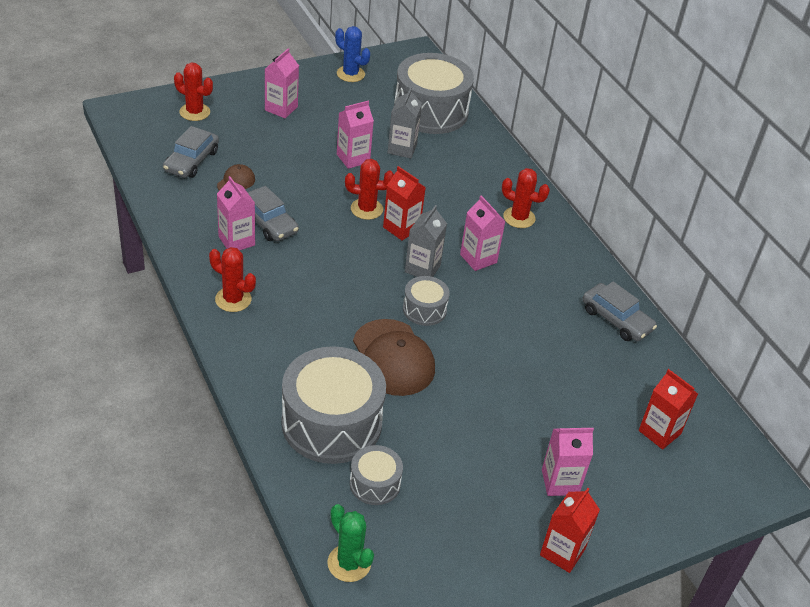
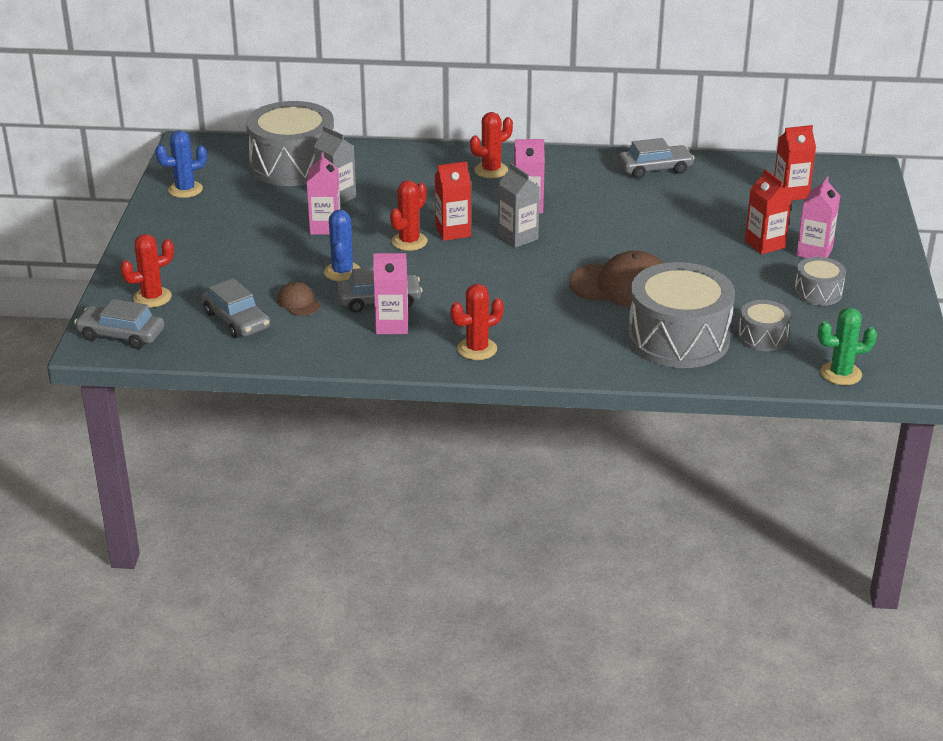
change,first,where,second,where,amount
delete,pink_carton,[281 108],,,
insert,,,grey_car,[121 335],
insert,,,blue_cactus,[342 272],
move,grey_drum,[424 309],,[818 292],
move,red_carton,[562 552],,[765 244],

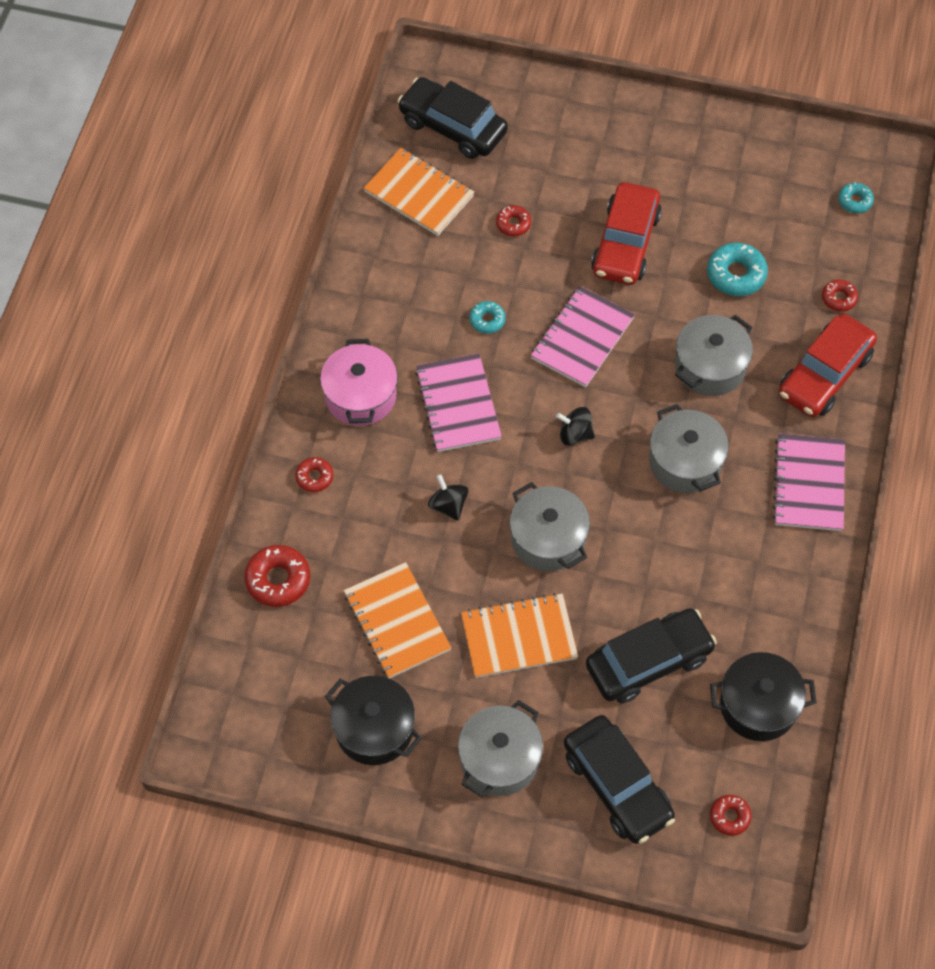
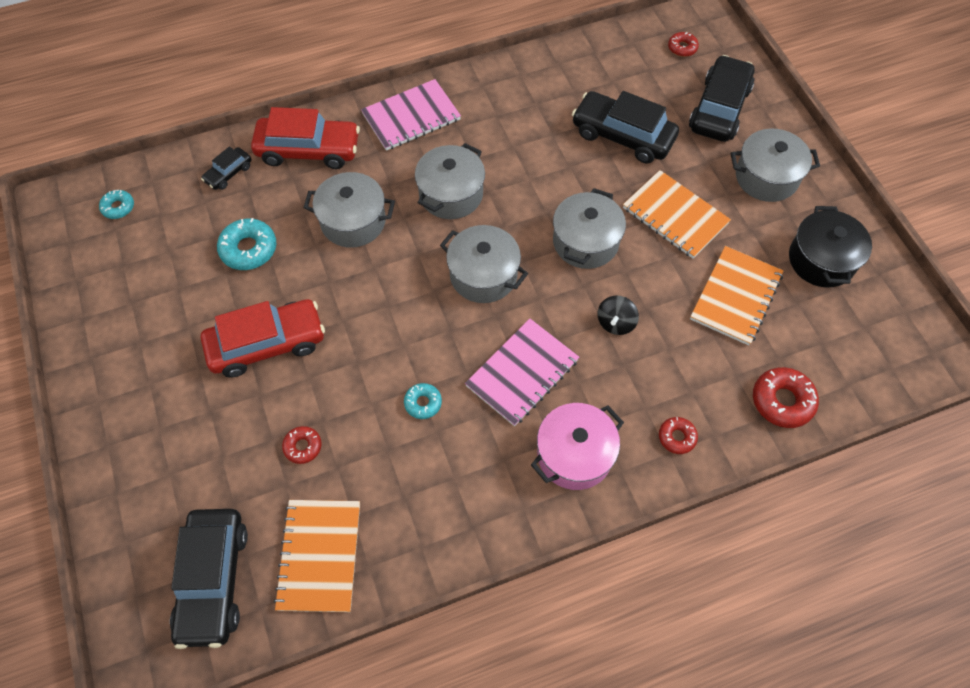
change,first,where,second,where,amount
delete,pink_notebook,[582 338],,,
delete,black_pot,[758 705],,,
replace,black_spinning_top,[575 434],grey_pot,[483 275],
replace,red_donut,[839 298],black_car,[228 173],

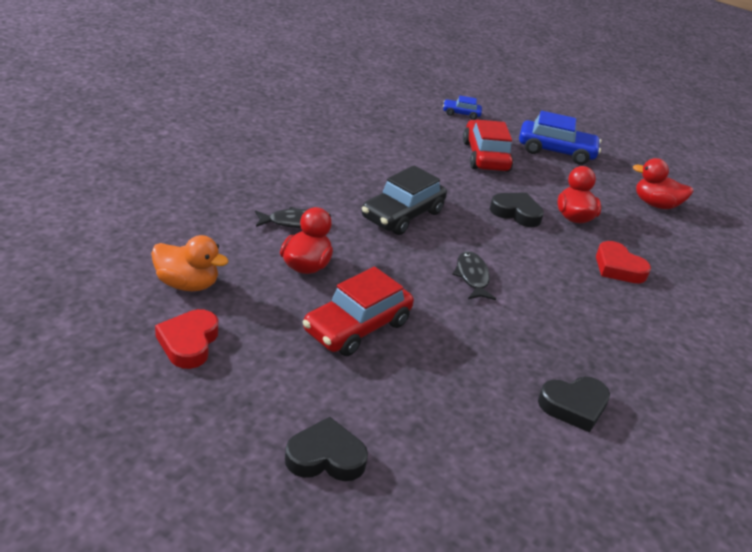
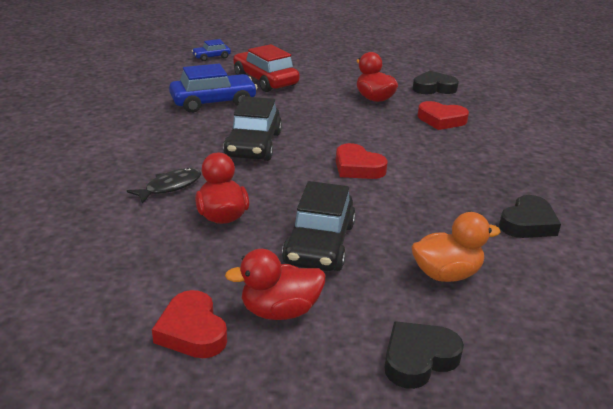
change,first,where,second,where,amount
move,orange_duck,[187 284],,[446 274],
move,black_heart,[516 213],,[433 88],
move,blue_car,[556 151],,[213 102],
move,red_duck,[655 204],,[280 311],
replace,black_fish,[472 277],red_heart,[357 167],
recolor,red_car,[357 327],black_car,[319 244],

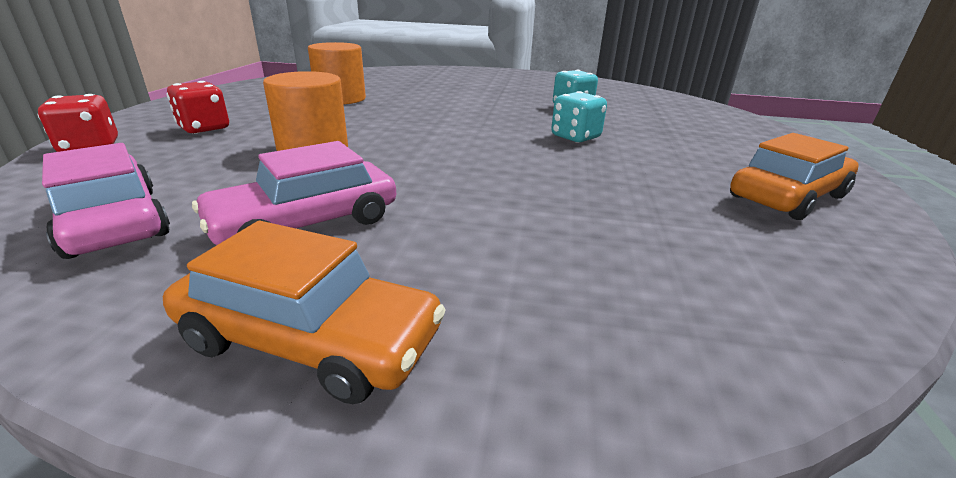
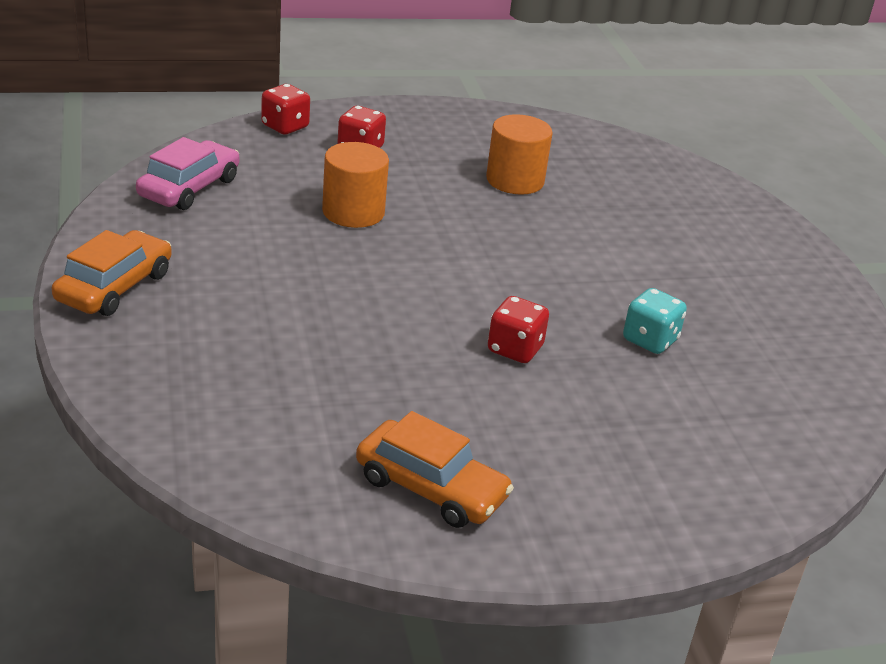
change,first,where,second,where,amount
delete,pink_car,[306 223],,,
recolor,turquoise_dice,[575 137],red_dice,[515 349],
rotate,orange_car,[311 339],,[114 287],150 degrees counterclockwise

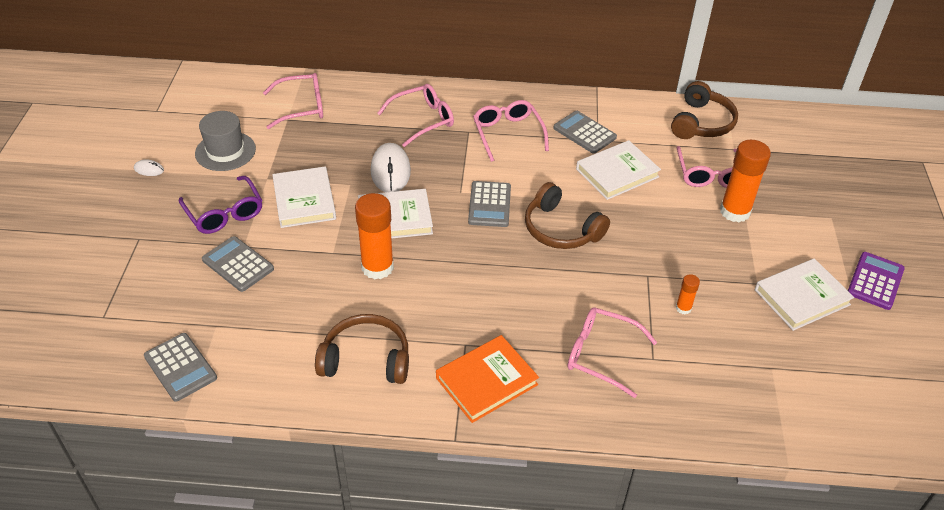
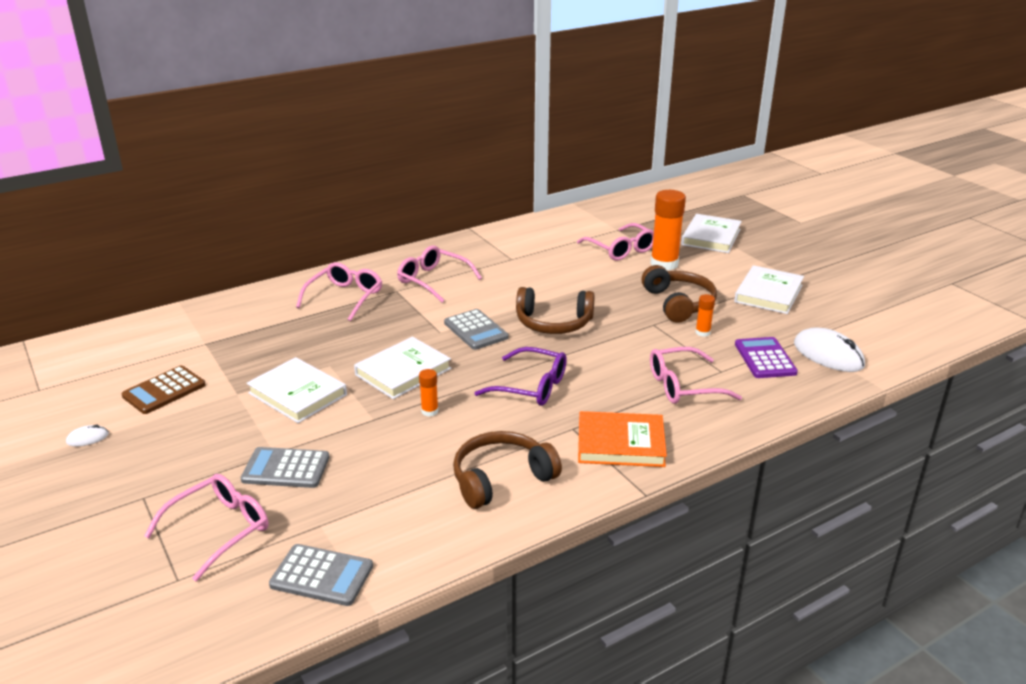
change,first,where,second,where,amount
delete,grey_calculator,[584 133],,,
move,purple_glasses,[225 214],,[532 387],
move,pink_glasses,[302 107],,[220 529],
move,white_mouse,[390 171],,[828 355],
move,white_book,[617 173],,[711 237],
move,brown_headphones,[701 123],,[678 303],
move,purple_calculator,[875 281],,[765 358],
replace,grey_hat,[225 151],brown_calculator,[164 391],
rotate,orange_book,[486 381],,[620 443],75 degrees clockwise
resize,orange_glue_stick,[377 267],,[429 411],x0.47

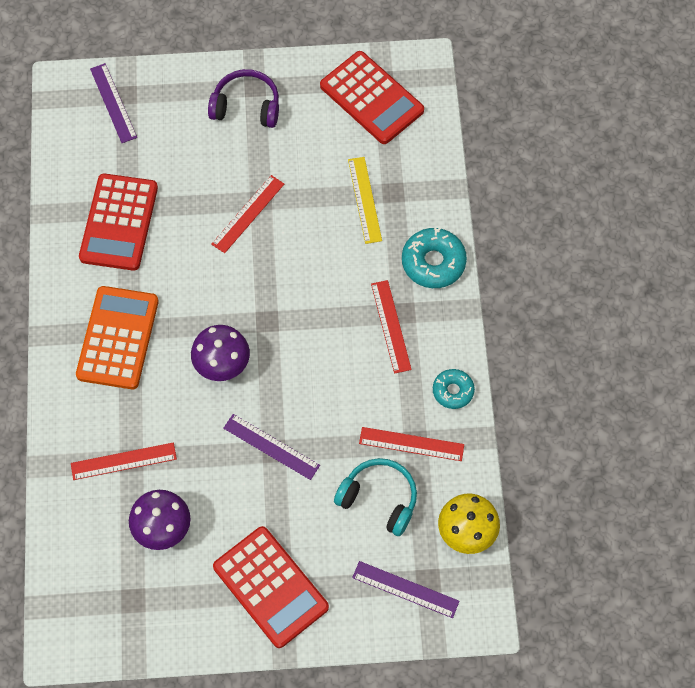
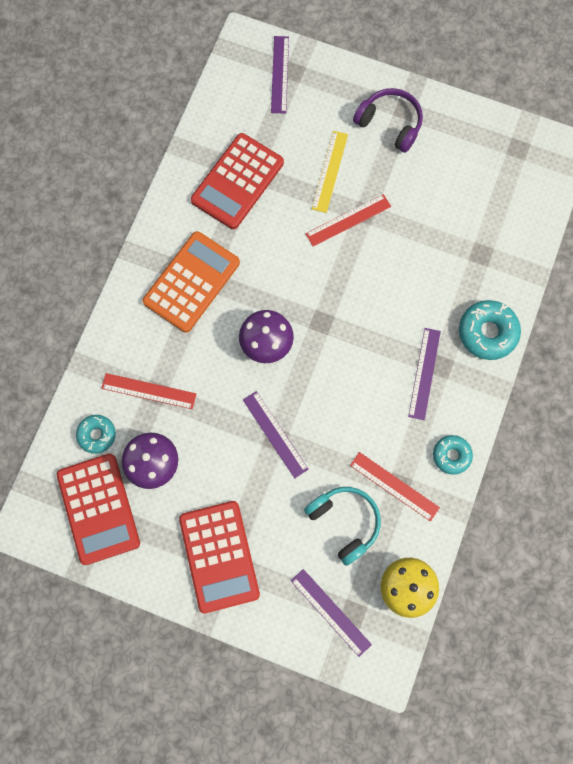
change,first,where,second,where,amount
insert,,,turquoise_donut,[97 435],
move,red_calculator,[371 98],,[98 508],
move,yellow_ruler,[364 200],,[329 171],
recolor,red_ruler,[390 326],purple_ruler,[424 373],

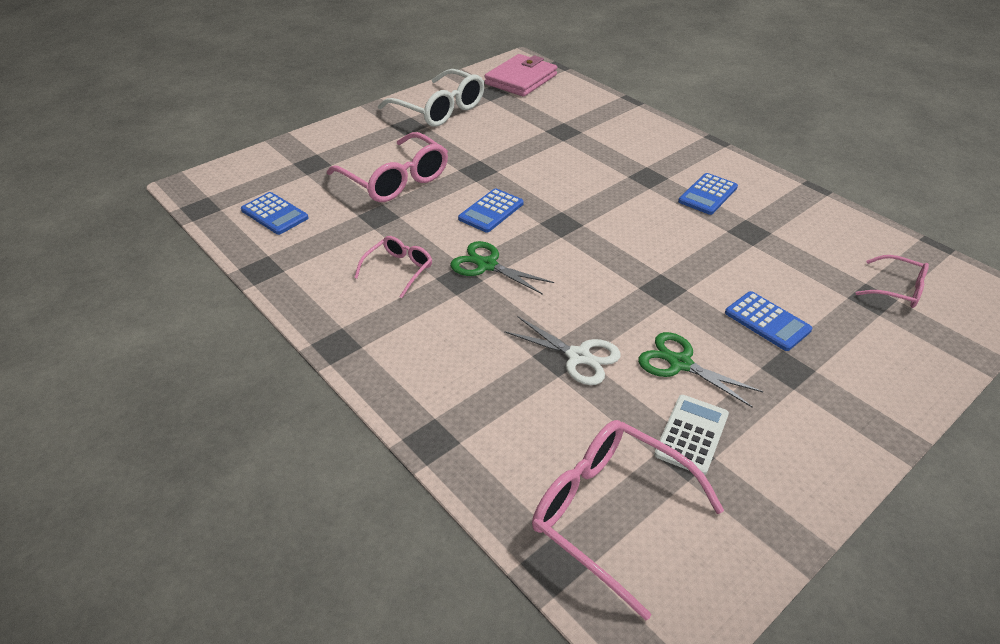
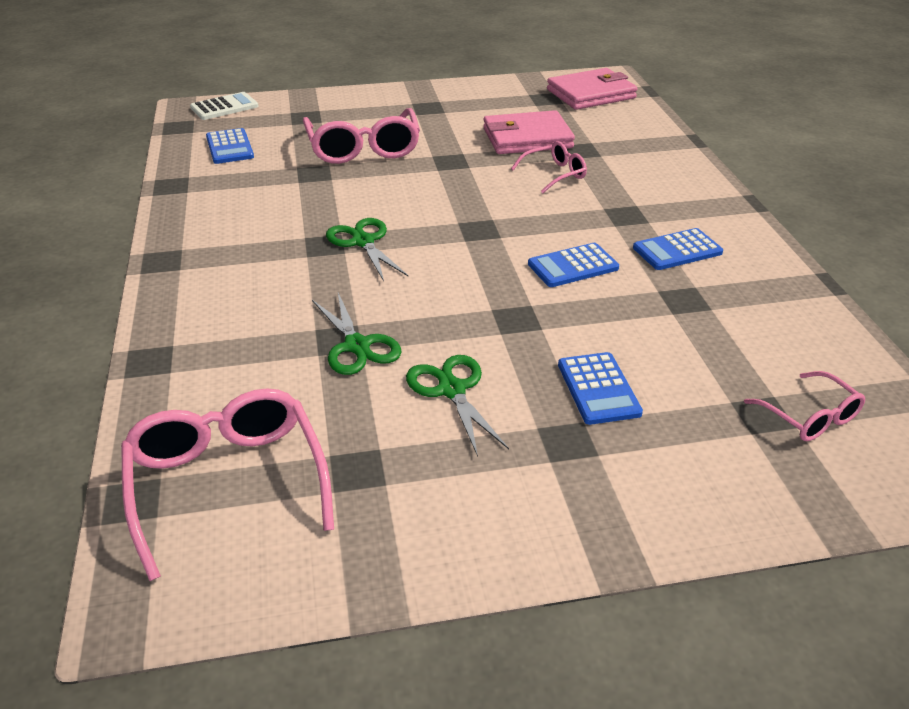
change,first,where,second,where,amount
delete,white_glasses,[440 109],,,
insert,,,pink_wallet,[527 138],
move,pink_glasses,[399 270],,[555 174],
move,blue_calculator,[491 211],,[573 266],
move,white_calculator,[692 434],,[224 107],
recolor,white_scissors,[578 356],green_scissors,[357 346],

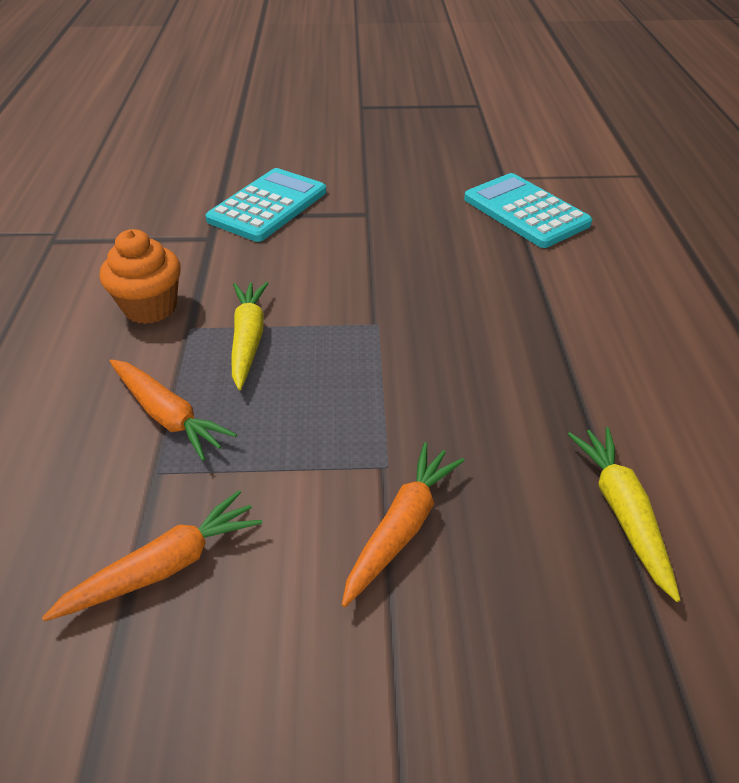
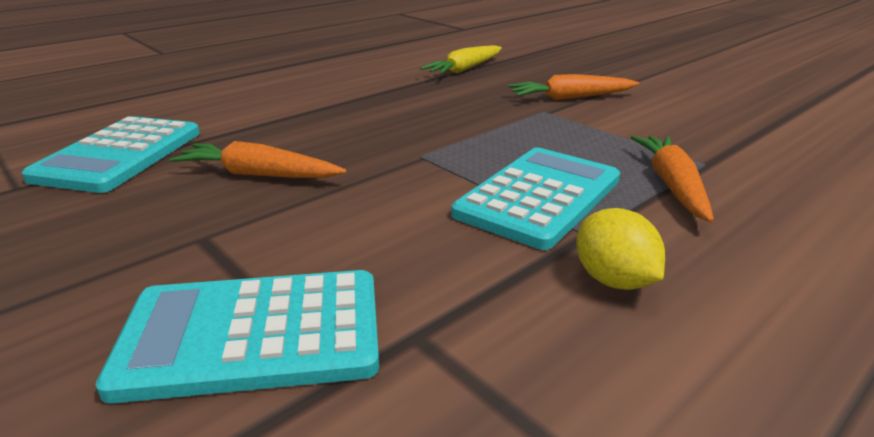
change,first,where,second,where,amount
move,orange_carrot,[164 566],,[258 175],
replace,orange_cupcake,[150 307],yellow_lemon,[613 280],
replace,yellow_carrot,[248 339],turquoise_calculator,[539 197],

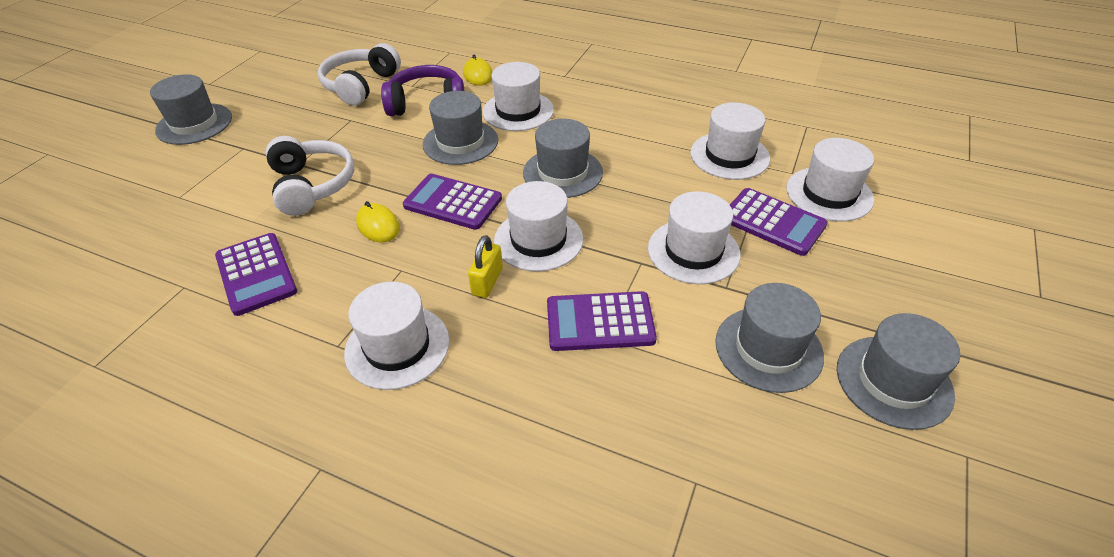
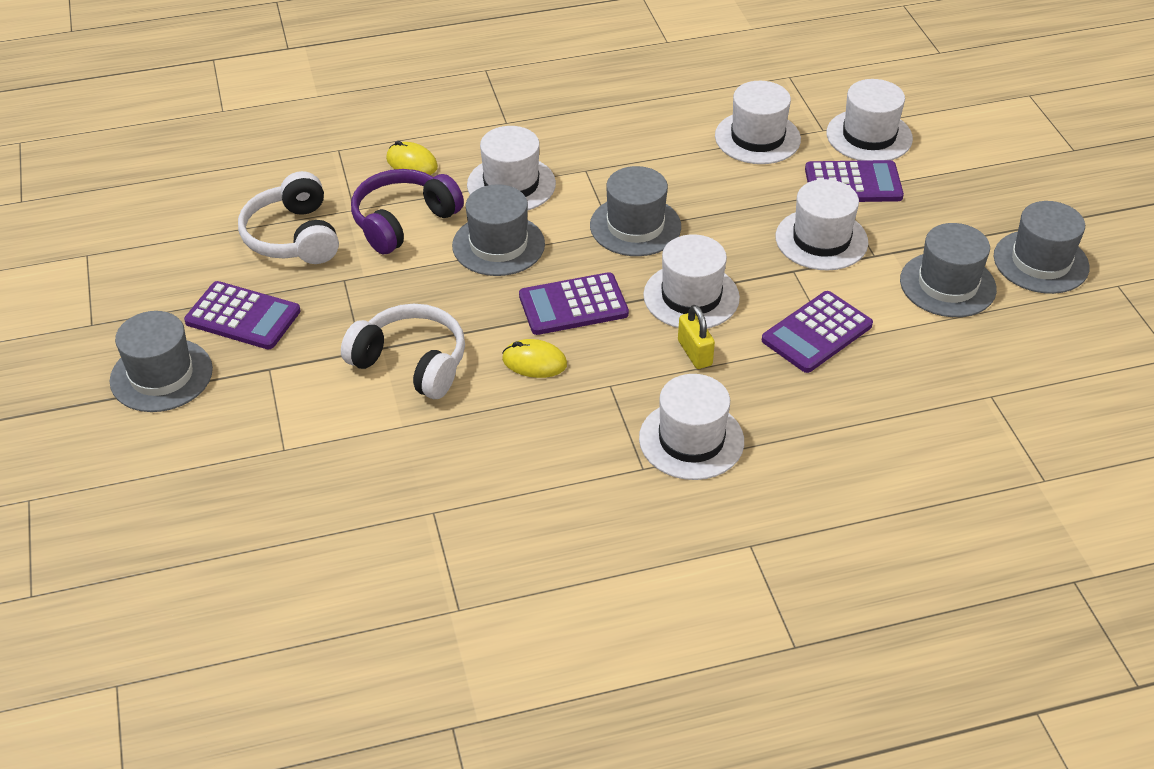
change,first,where,second,where,amount
move,purple_calculator,[256 274],,[243 316],

